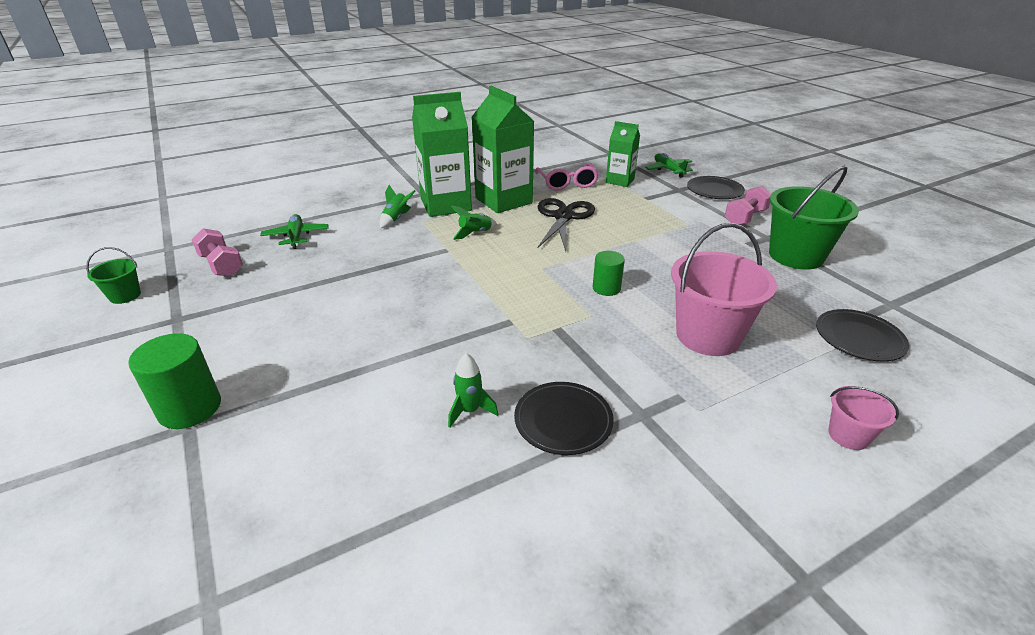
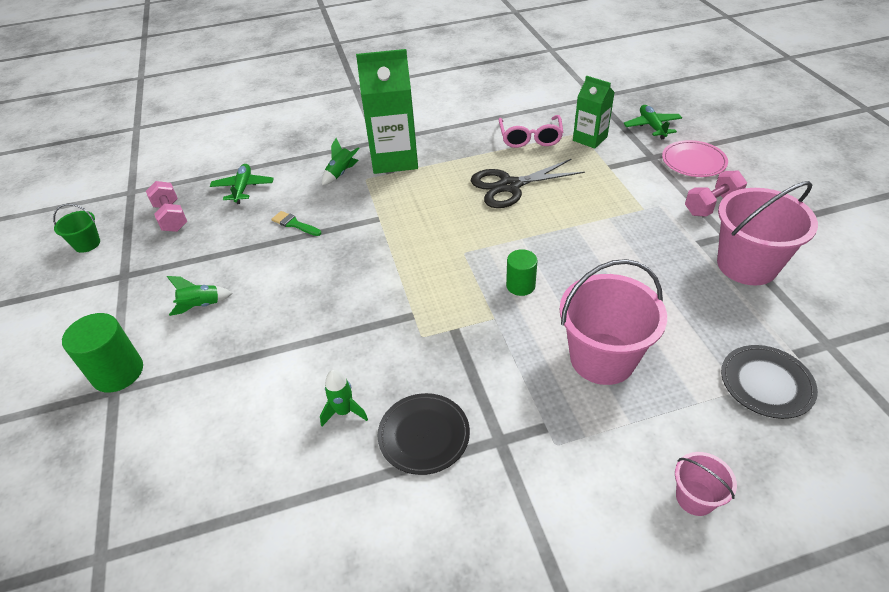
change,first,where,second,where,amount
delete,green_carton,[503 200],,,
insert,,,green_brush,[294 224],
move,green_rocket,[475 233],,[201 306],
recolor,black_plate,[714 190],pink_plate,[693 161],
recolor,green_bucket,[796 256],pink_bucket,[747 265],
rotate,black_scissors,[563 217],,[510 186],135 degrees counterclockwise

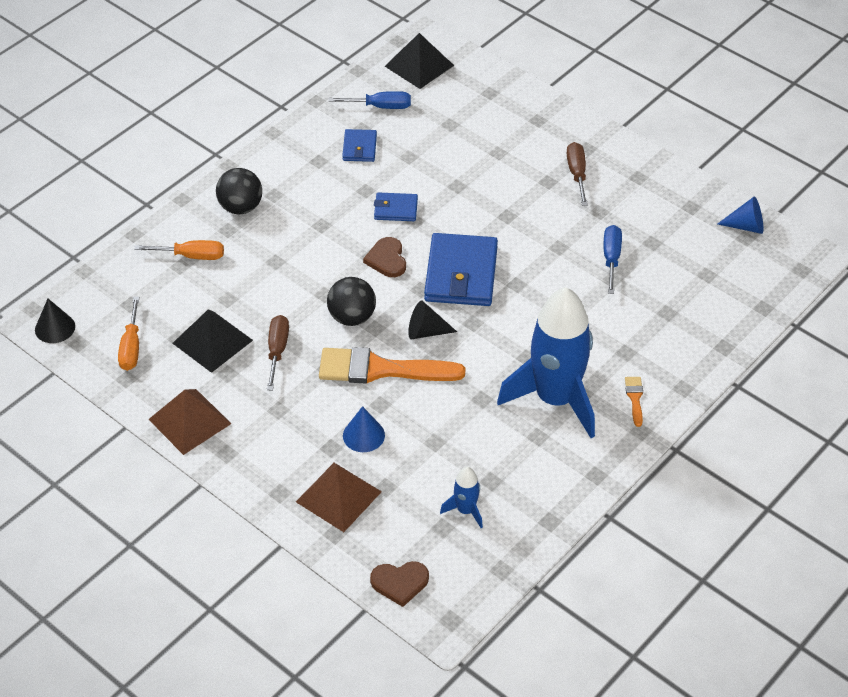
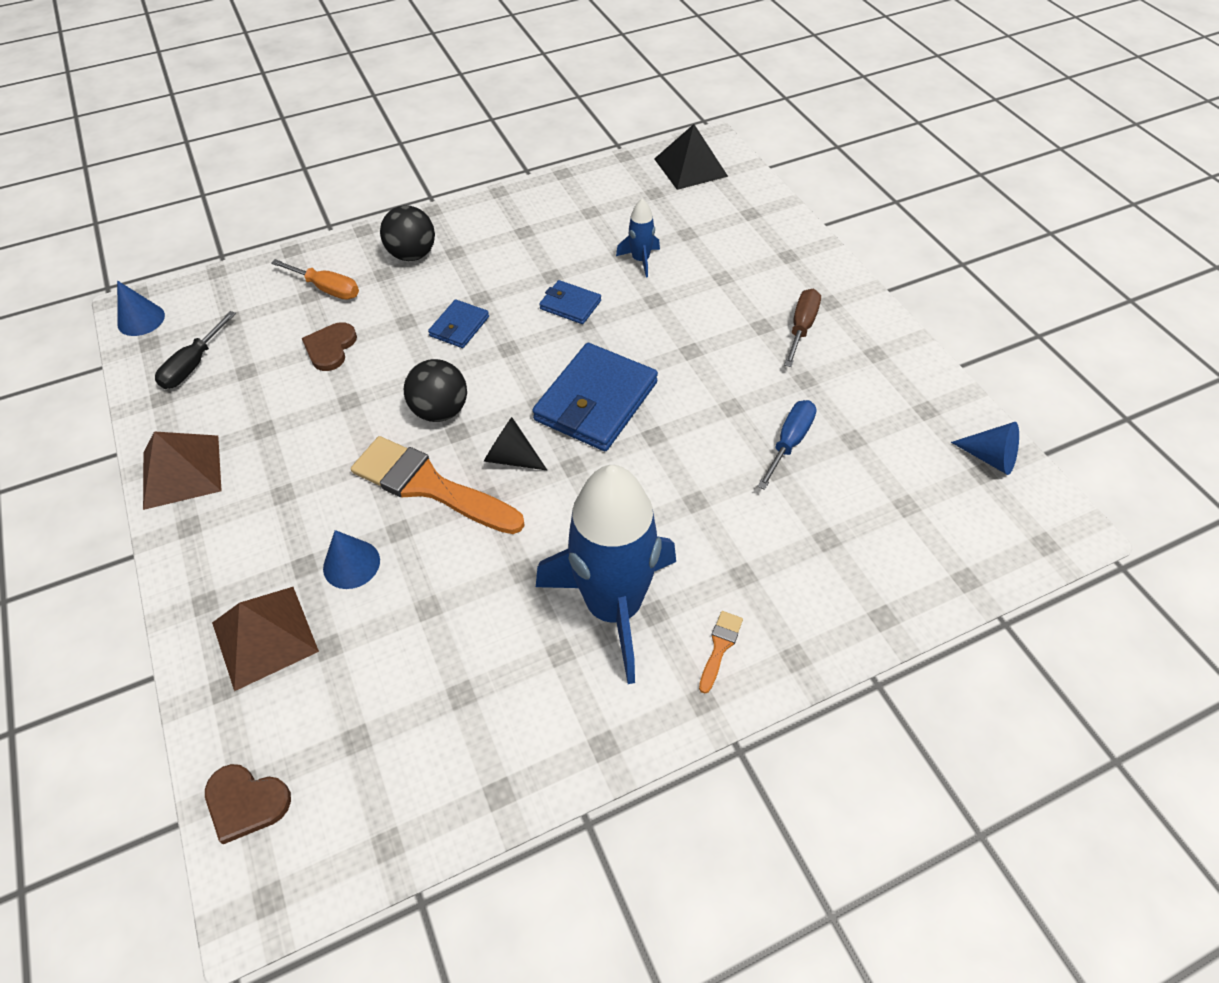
change,first,where,second,where,amount
delete,black_pyramid,[212 341],,,
delete,brown_screwdriver,[277 351],,,
delete,blue_screwdriver,[380 107],,,
move,blue_wallet,[359 148],,[459 326],
move,brown_heart,[387 259],,[330 348],
move,blue_rocket,[465 510],,[640 260],
recolor,black_cone,[55 328],blue_cone,[141 319],
recolor,orange_screwdriver,[131 347],black_screwdriver,[194 365],

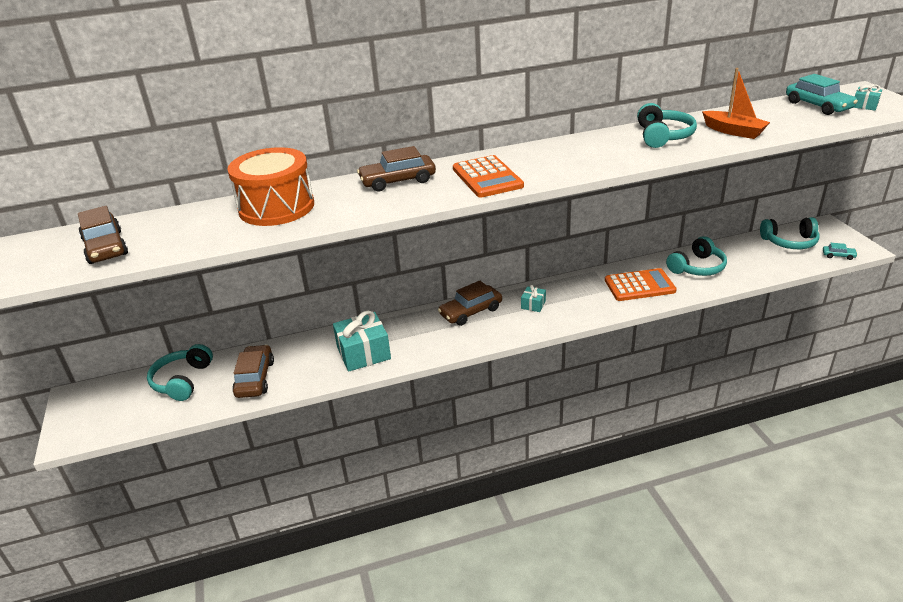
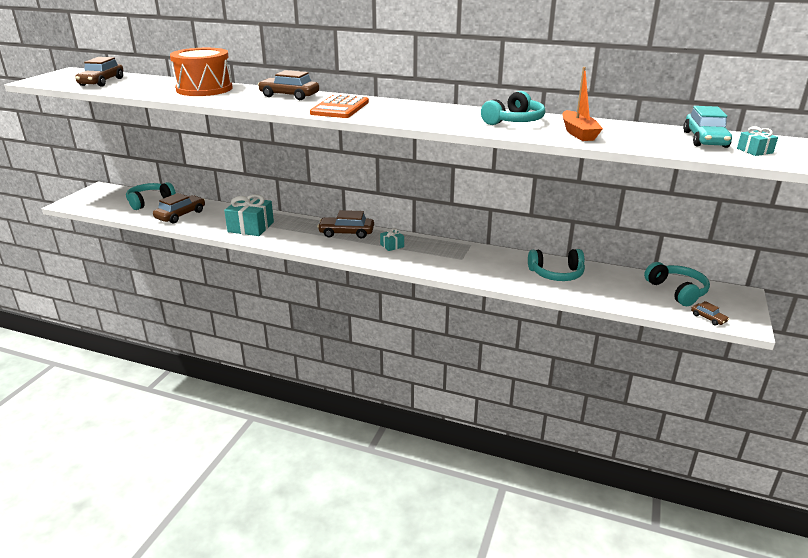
change,first,where,second,where,amount
delete,orange_calculator,[639 286],,,
recolor,turquoise_car,[838 255],brown_car,[708 318],
rotate,turquoise_headphones,[789 242],,[677 291],150 degrees counterclockwise

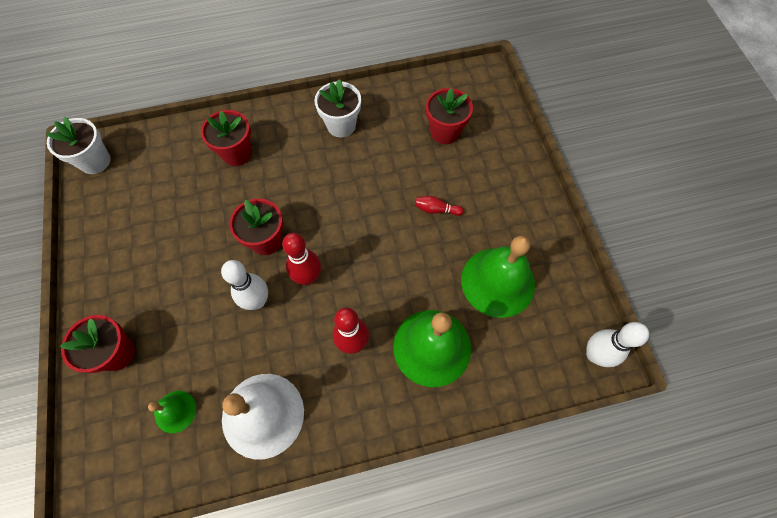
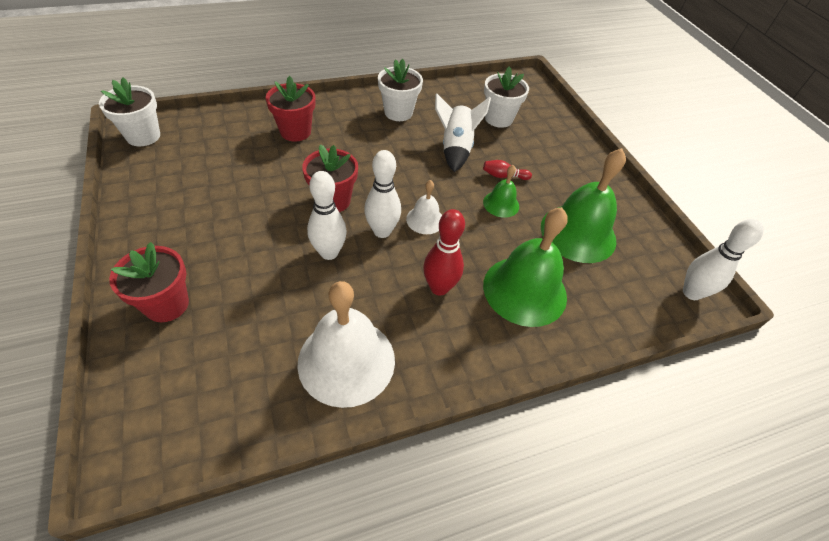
change,first,where,second,where,amount
insert,,,white_bell,[425 220],
insert,,,white_rocket,[455 148],
move,green_bell,[175 411],,[501 204],
recolor,red_bowling_pin,[308 277],white_bowling_pin,[382 231],
recolor,red_flower_pot,[445 132],white_flower_pot,[498 119],

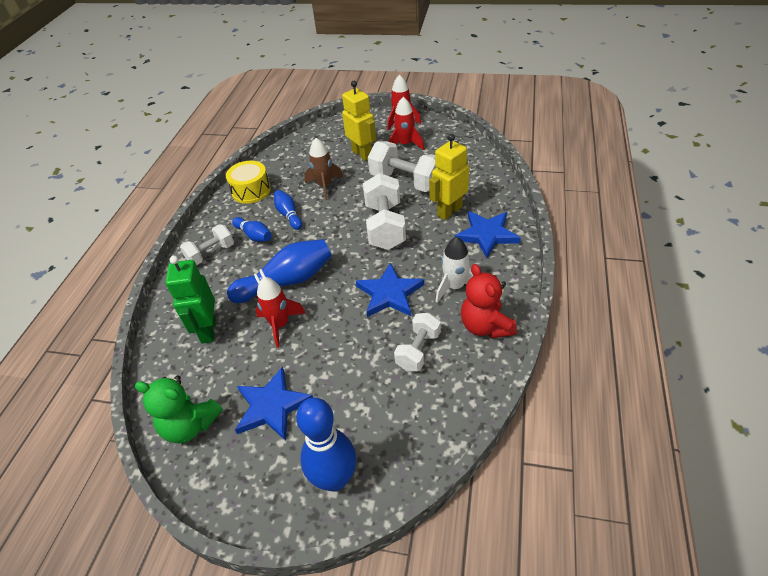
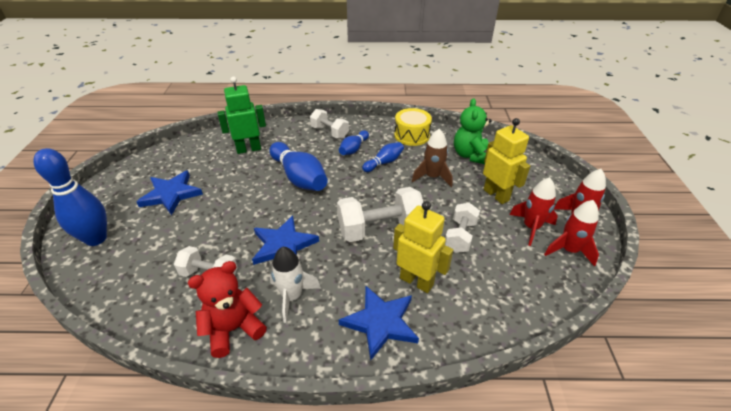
change,first,where,second,where,amount
move,green_teddy_bear,[190 425],,[470 155],
move,red_rocket,[280 325],,[569 250],
rotate,yellow_robot,[362 154],,[496 195],75 degrees counterclockwise
resize,white_dumbbell,[406 181],,[460 236],x0.62

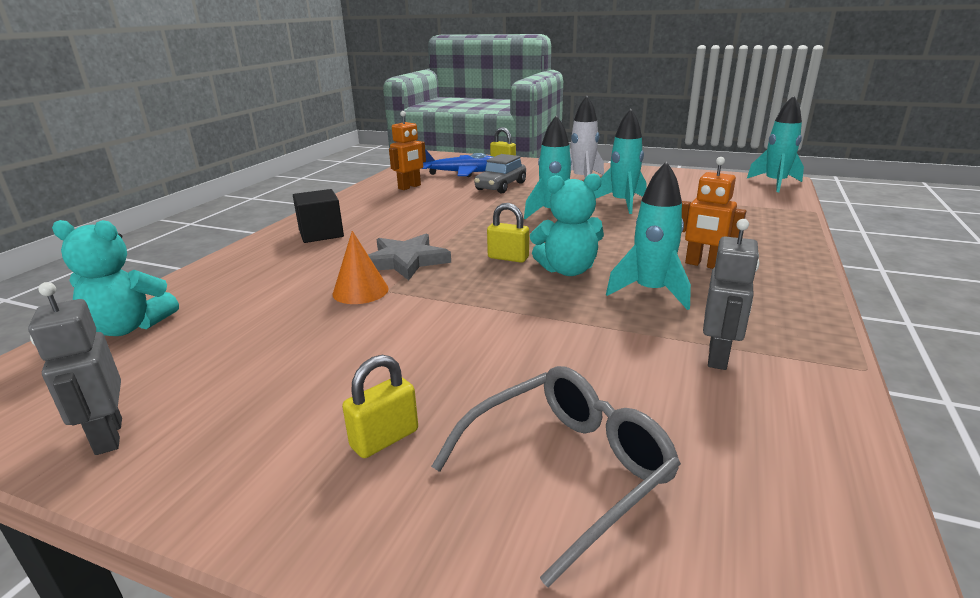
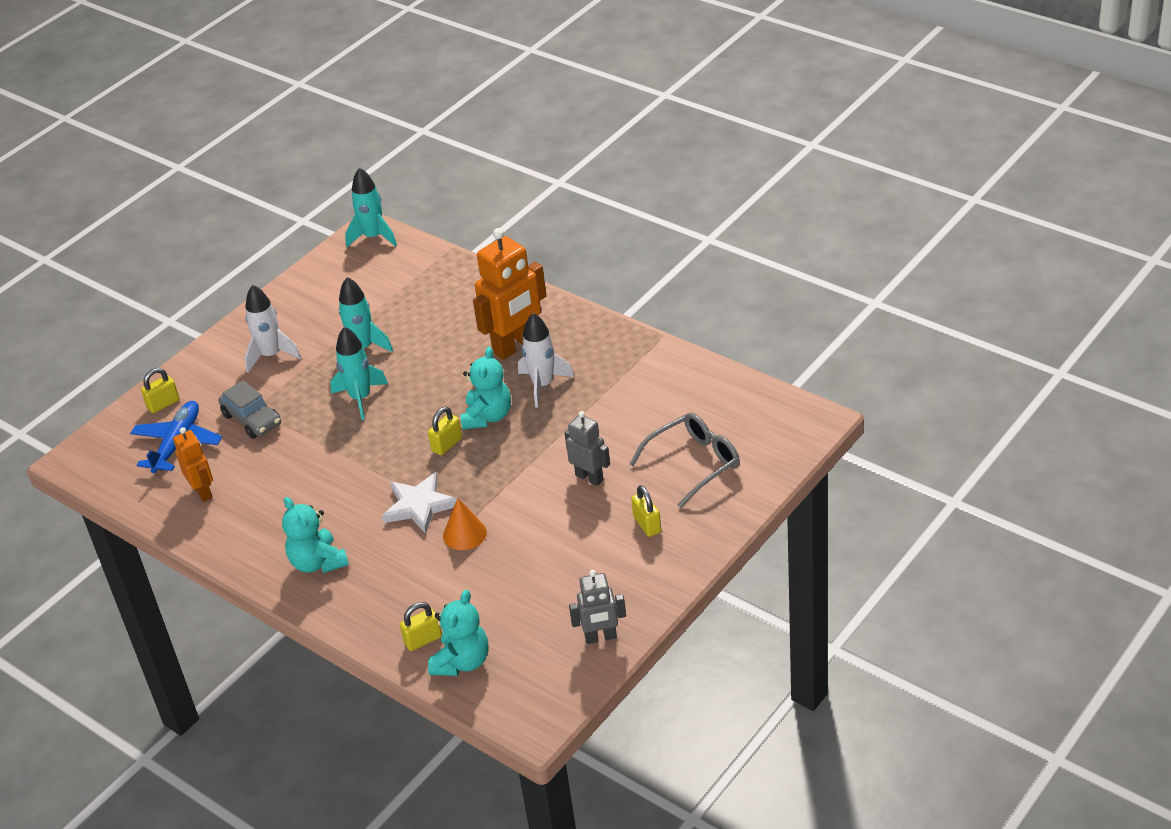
change,first,where,second,where,amount
insert,,,yellow_padlock,[423 640],
move,grey_robot,[718 357],,[589 477],
replace,black_cube,[321 233],turquoise_teddy_bear,[318 562],
recolor,grey_star,[405 261],white_star,[419 506],
recolor,turquoise_rocket,[650 292],white_rocket,[543 385],
rotate,grey_glasses,[567 470],,[694 463],75 degrees clockwise
resize,orange_robot,[703 264],,[515 346],x1.76

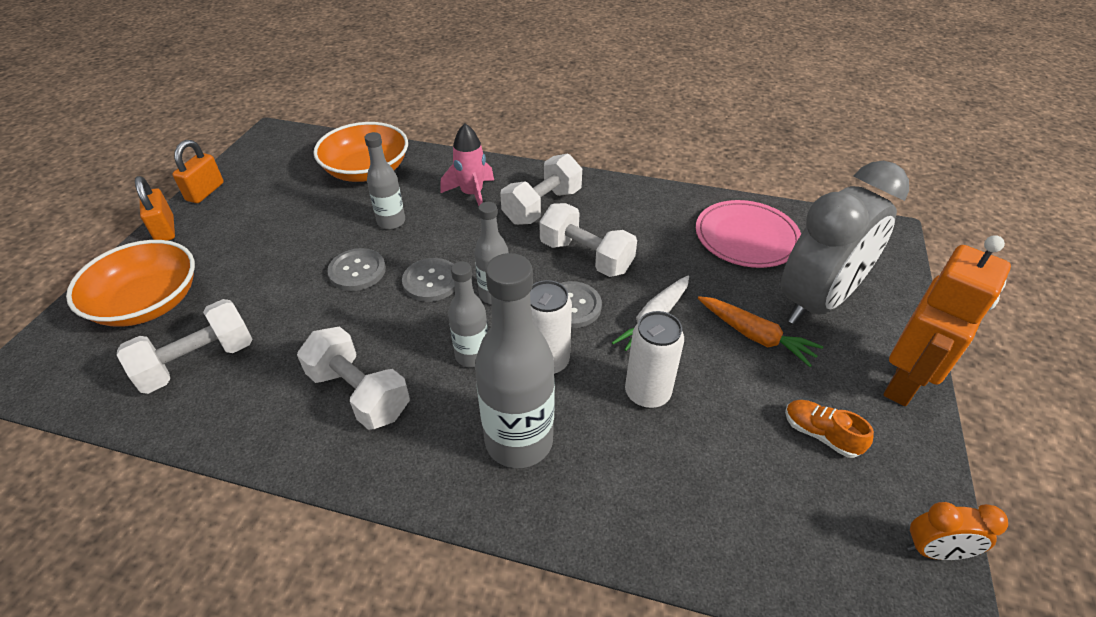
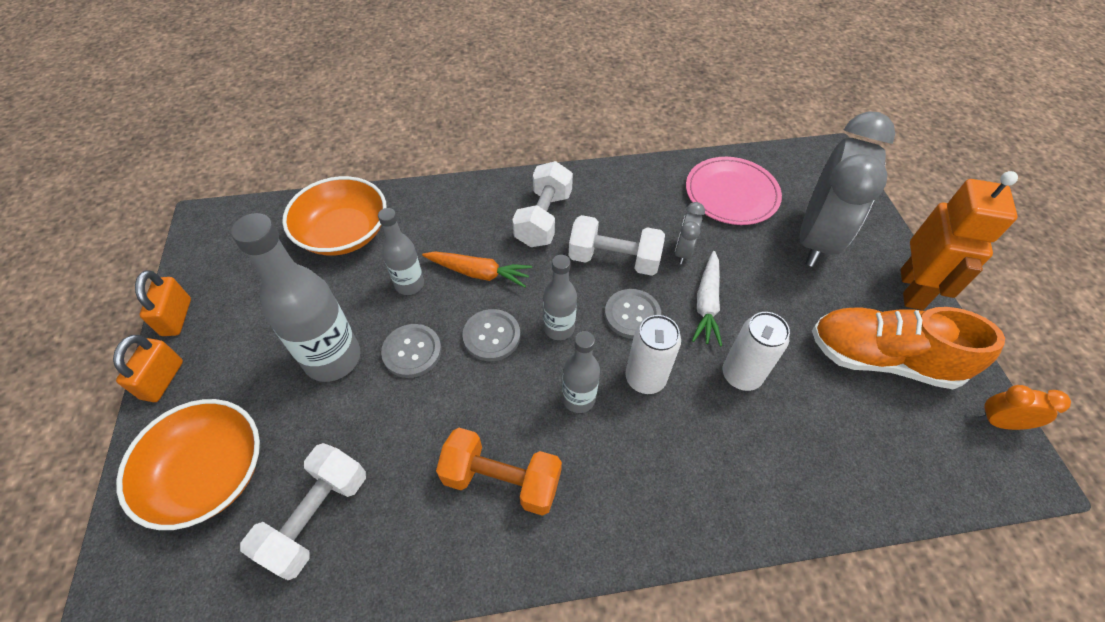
change,first,where,second,where,amount
delete,pink_rocket,[472 194],,,
insert,,,grey_clock,[683 252],
move,grey_bottle,[519 441],,[333 358],
move,orange_carrot,[755 336],,[479 273],
recolor,white_dumbbell,[359 393],orange_dumbbell,[501 480],
rotate,orange_padlock,[165 229],,[162 380],60 degrees clockwise
rotate,orange_clock,[934 551],,[999 422],150 degrees counterclockwise
resize,orange_shoe,[820 434],,[882 358],x2.22

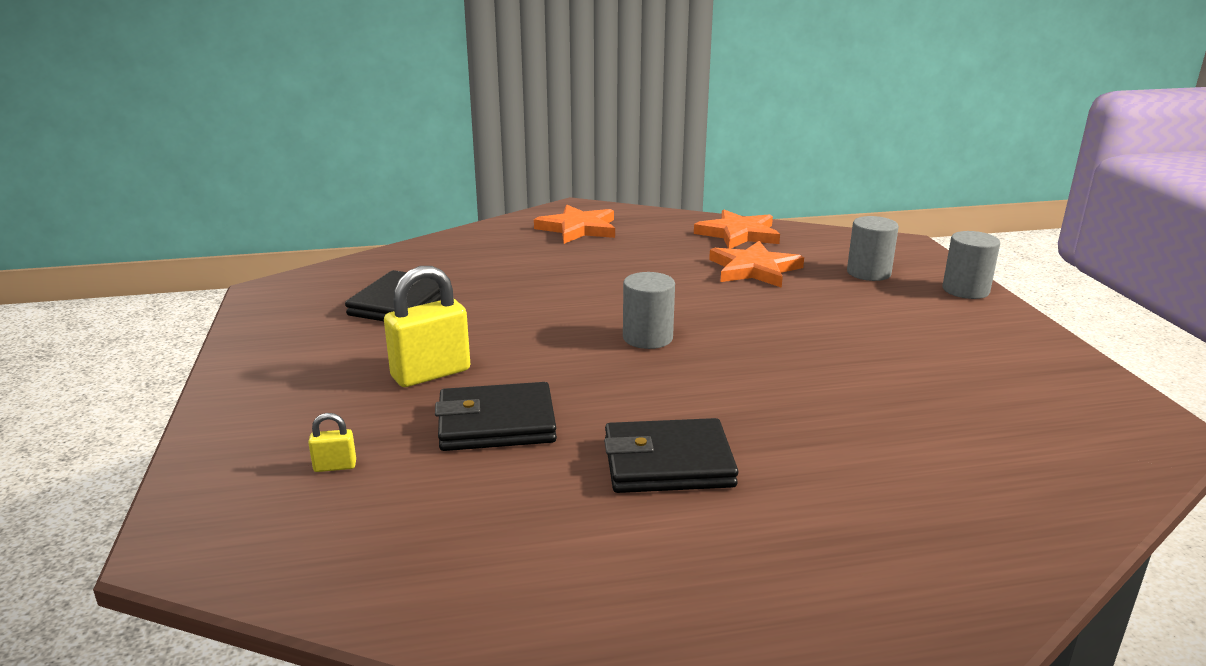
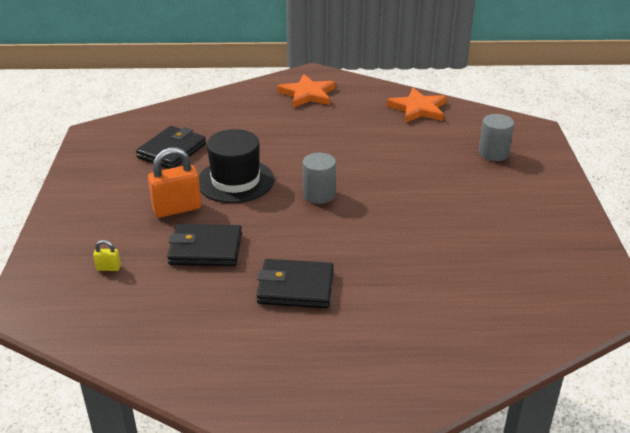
change,first,where,second,where,amount
delete,orange_star,[754 269],,,
delete,grey_cylinder,[965 290],,,
insert,,,black_hat,[235 181],
recolor,yellow_padlock,[431 374],orange_padlock,[177 209],

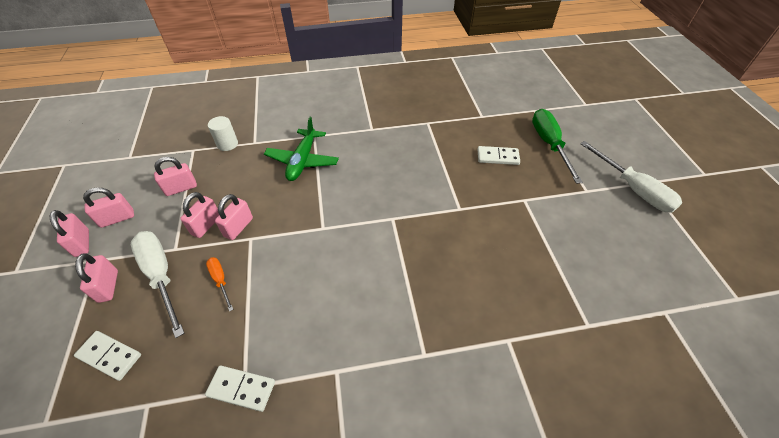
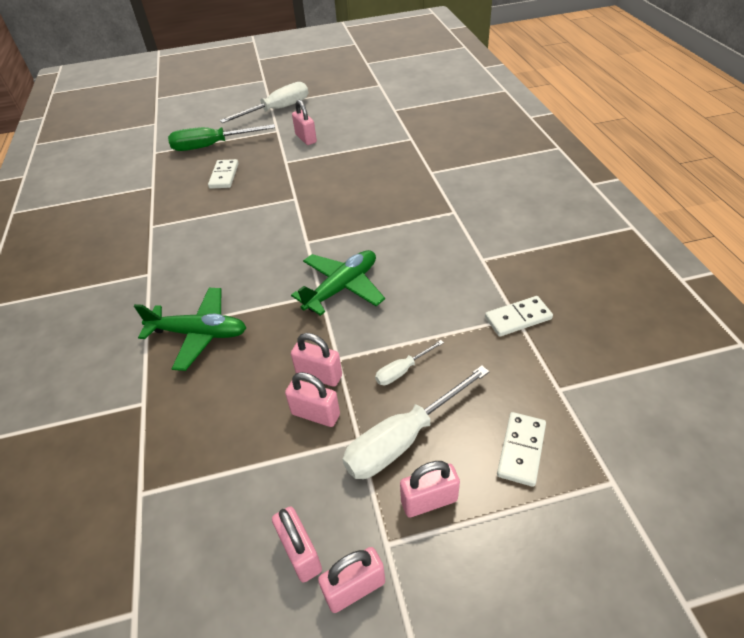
change,first,where,second,where,amount
delete,white_cylinder,[227 144],,,
insert,,,green_plane,[342 288],
move,pink_padlock,[181 188],,[306 138],
recolor,orange_screwdriver,[220 280],white_screwdriver,[402 371],
rotate,white_domino,[241 389],,[518 318],60 degrees clockwise

